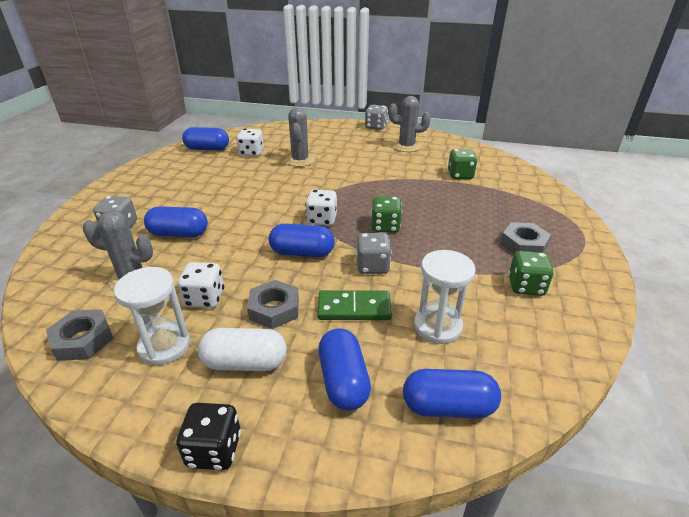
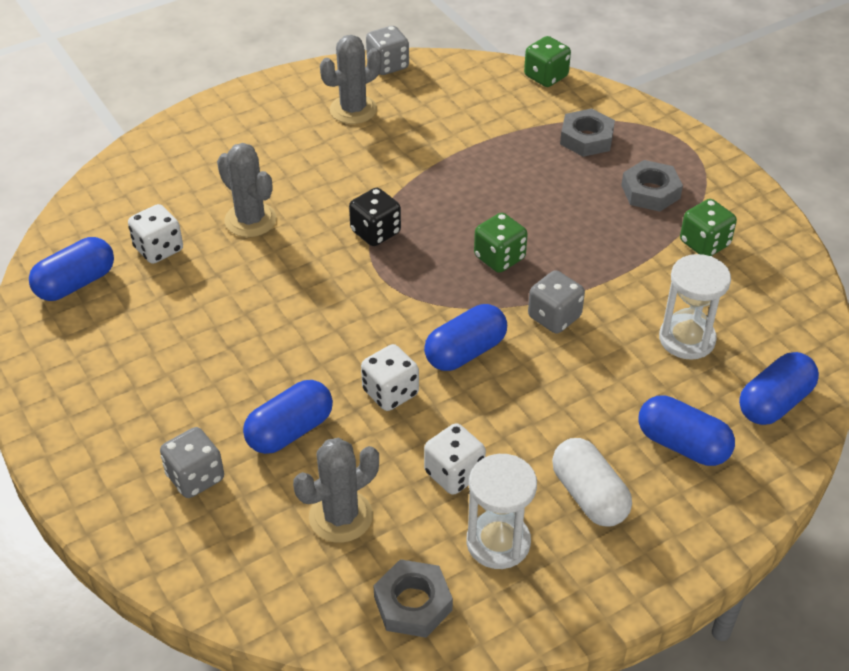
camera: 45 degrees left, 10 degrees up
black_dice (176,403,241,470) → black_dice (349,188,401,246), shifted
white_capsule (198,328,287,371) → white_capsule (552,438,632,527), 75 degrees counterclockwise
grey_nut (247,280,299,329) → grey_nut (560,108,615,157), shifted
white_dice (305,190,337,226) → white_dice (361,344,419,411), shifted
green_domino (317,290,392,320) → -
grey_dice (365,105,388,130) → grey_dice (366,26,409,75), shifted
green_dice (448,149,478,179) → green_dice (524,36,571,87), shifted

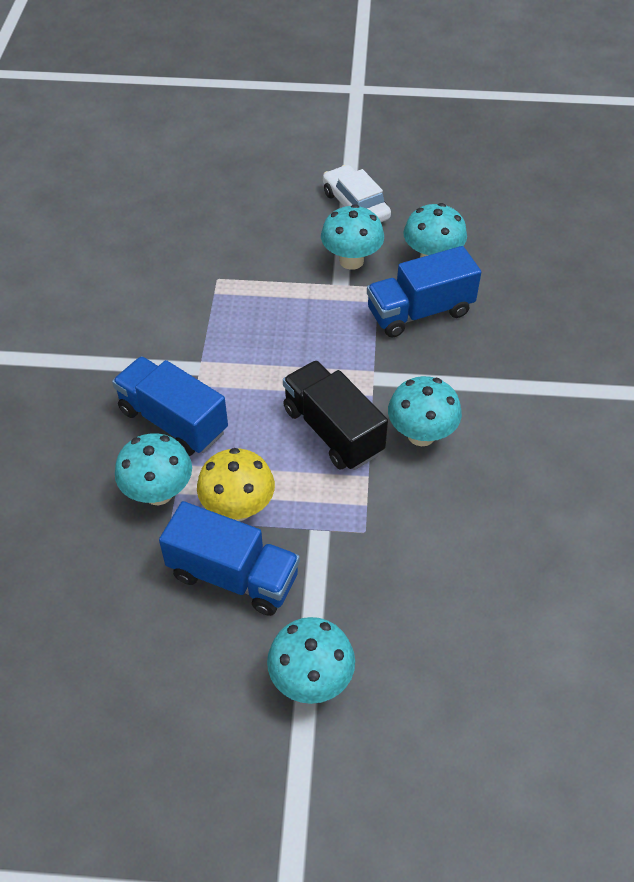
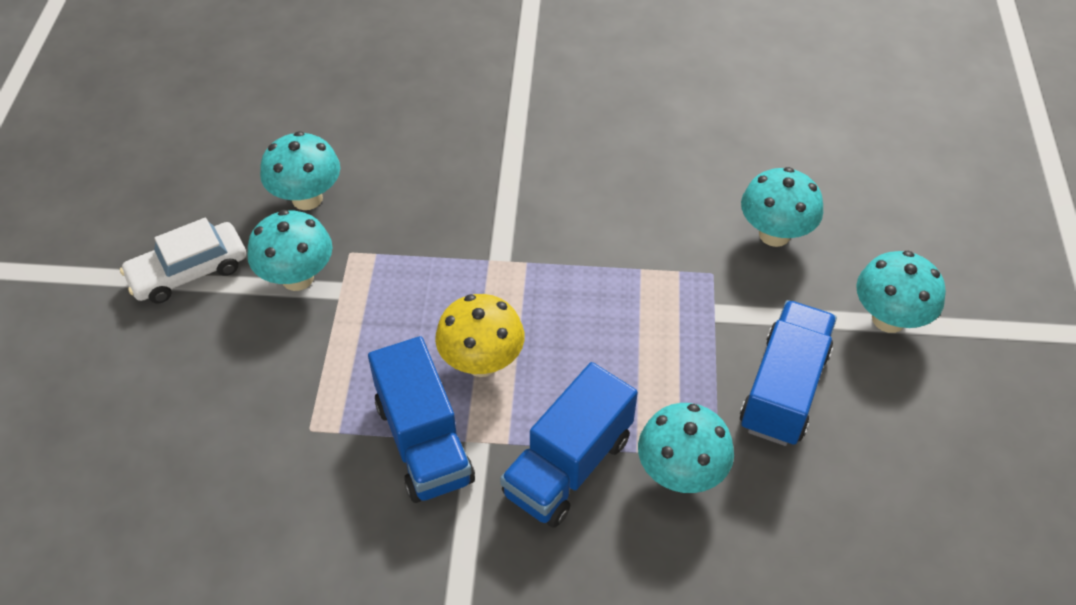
camera: 90 degrees left, 0 degrees up
yellow_mushroom (197,448,275,521) → yellow_mushroom (435,294,524,377), shifted
black_truck (283,360,388,470) → -
blue_truck (367,246,481,338) → blue_truck (368,336,475,503), shifted
turquoise_mushroom (388,376,462,446) → turquoise_mushroom (741,167,823,247), shifted

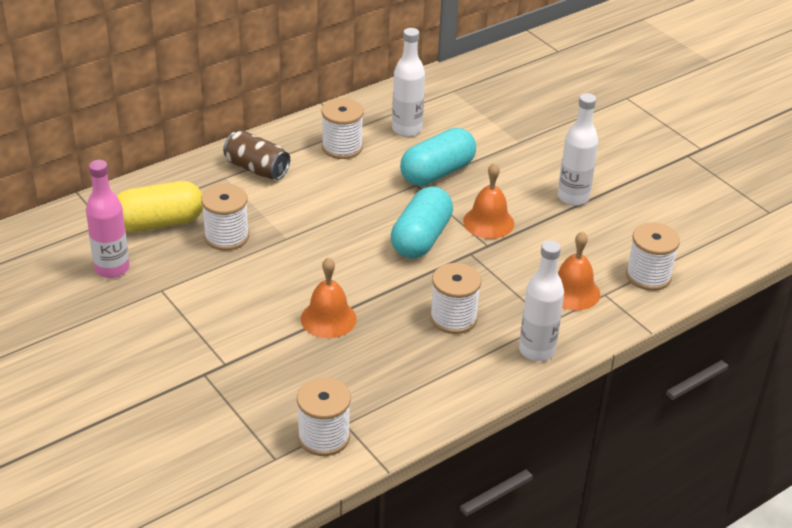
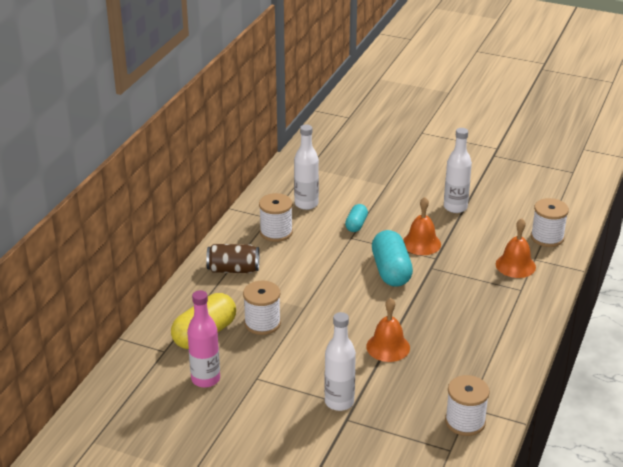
camera: 30 degrees left, 5 degrees down
turquoise_capsule (400,128,476,186) → turquoise_capsule (345,204,368,232), x0.55
white_spool (430,263,481,334) → -
white_bottle (519,240,564,361) → white_bottle (324,312,356,411), shifted

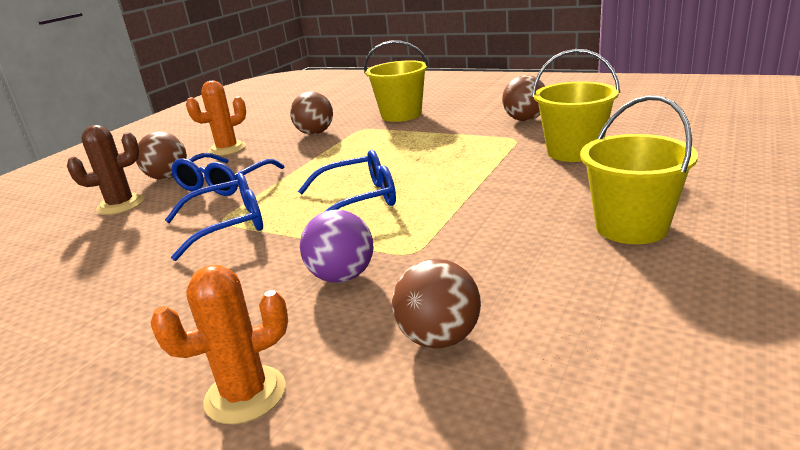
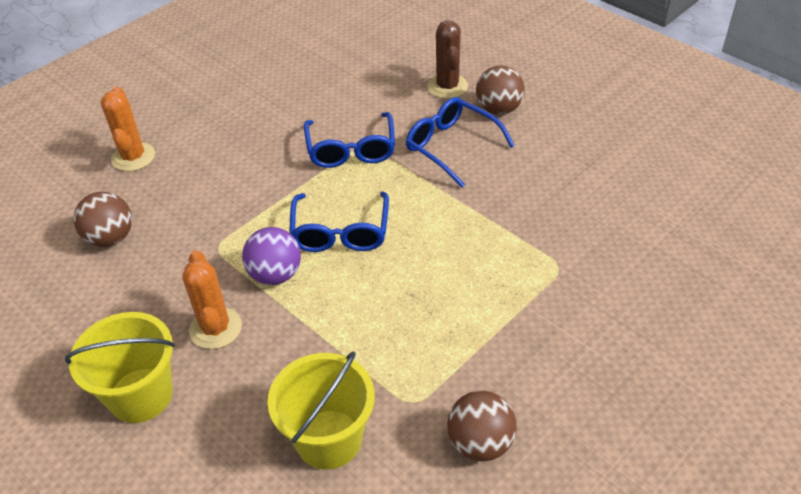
camera: 105 degrees right, 20 degrees up
orange_cactus (186,80,246,156) → orange_cactus (182,250,242,349), shifted
brown_ball (290,92,333,135) → -
purple_ball (300,210,373,283) → purple_ball (242,227,301,285), shifted
yellow_bucket (364,40,429,122) → -

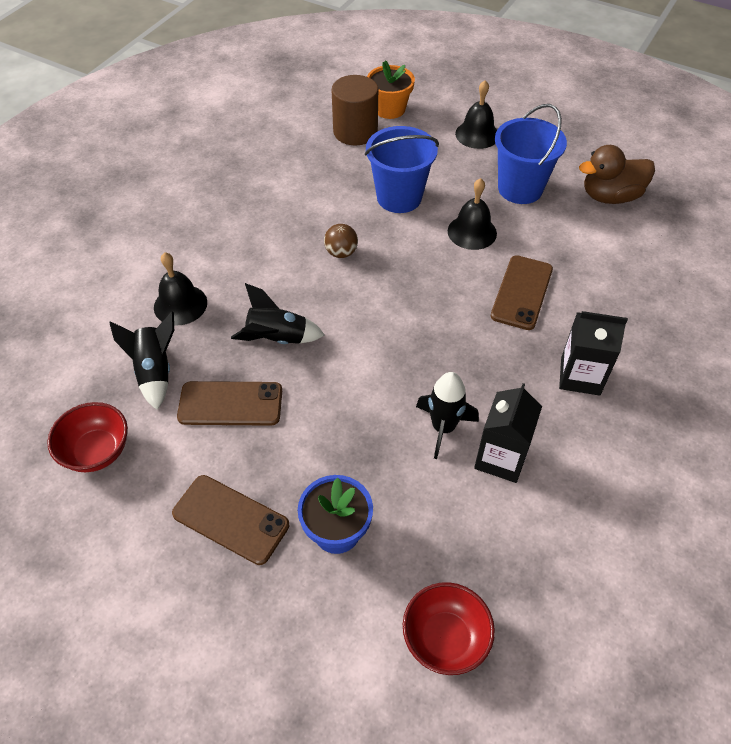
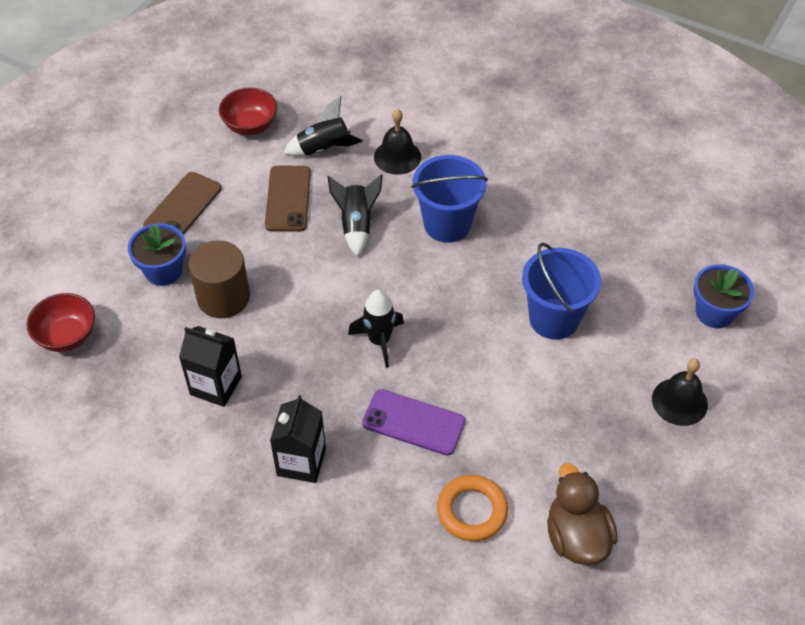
camera: 90 degrees right, 0 degrees up
brown_ball (324,224,358,258) → -
brown_cylinder (332,75,378,145) → brown_cylinder (189,240,250,318), shifted
orange_flower_pot (367,61,415,119) → blue_flower_pot (693,264,754,328)
black_rocket (416,372,479,459) → black_rocket (348,290,404,368), shifted
black_bell (448,178,497,250) → -
brown_phone (491,255,553,330) → purple_phone (362,389,465,456)
blue_bucket (495,104,567,204) → blue_bucket (411,155,488,243), shifted
- → orange_ring (437,475,508,541)

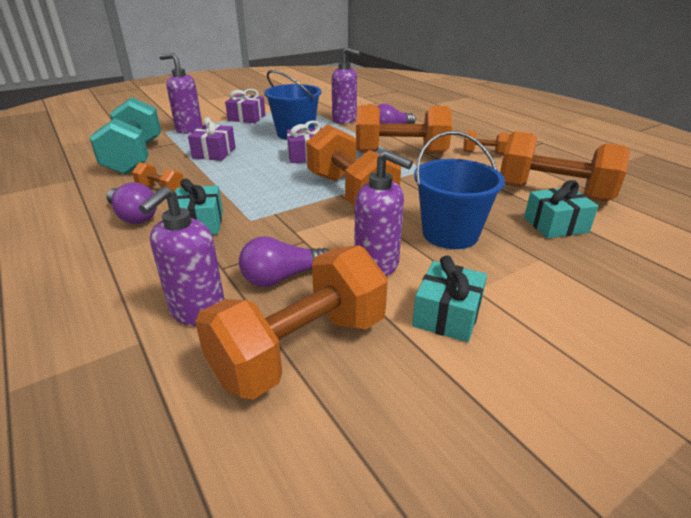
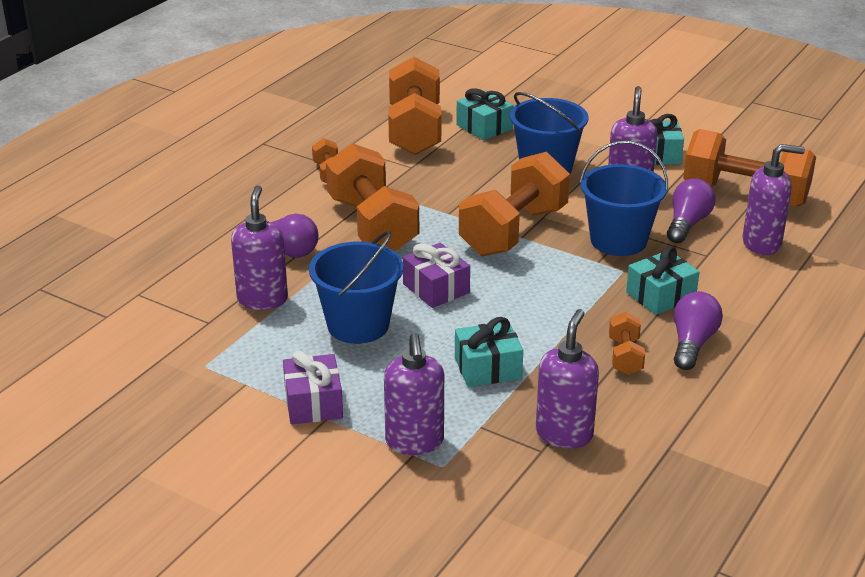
camera: 115 degrees left, 0 degrees up
turquoise_dumbbell (90,97,161,175) → purple_soap_dispenser (536,309,599,449)
purple_gift (188,117,236,161) → turquoise_gift (455,317,523,387)
purple_light_bulb (239,236,329,287) → purple_light_bulb (667,178,715,243), 105 degrees counterclockwise
- → blue_bucket (579,141,668,256)

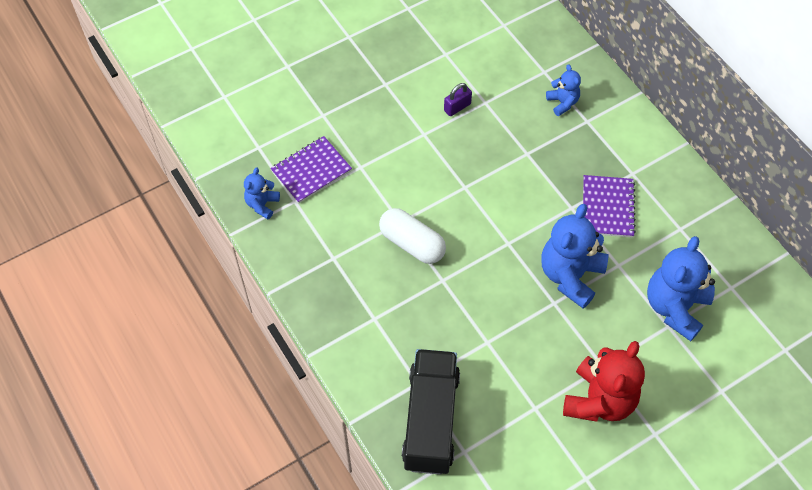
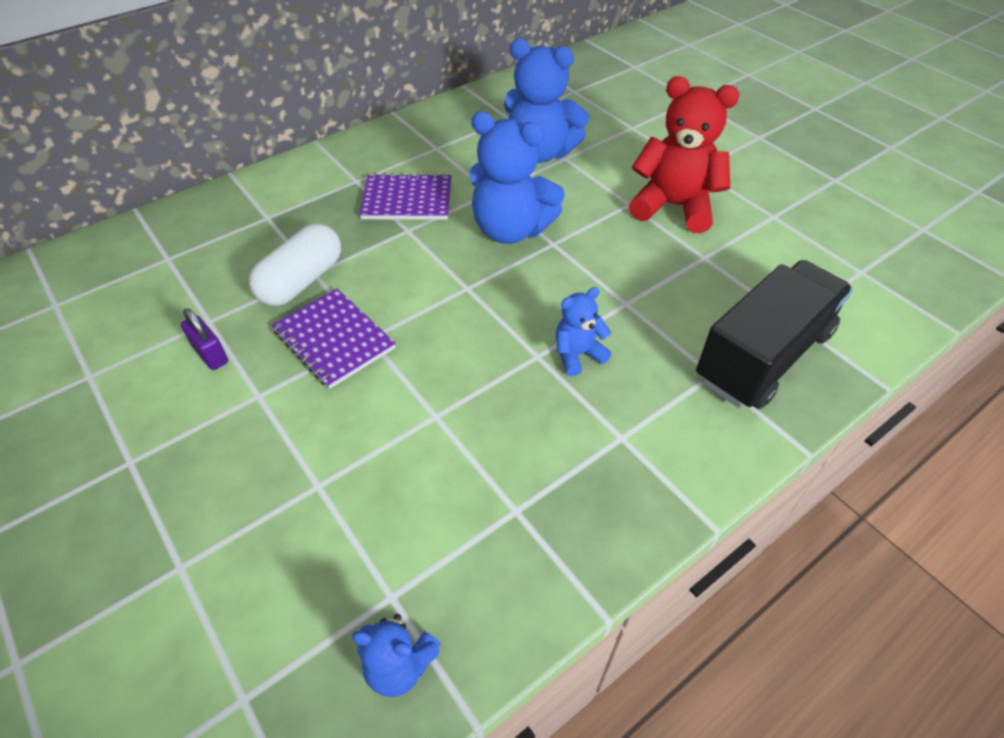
camera: 95 degrees left, 10 degrees down
purple_notebook (270,136,352,204) → purple_notebook (272,289,396,389), shifted
white_capsule (379,208,446,264) → white_capsule (249,223,341,306), shifted
black_truck (402,349,460,475) → black_truck (696,260,853,409), 135 degrees clockwise
blue_teddy_bear (546,65,581,116) → blue_teddy_bear (556,287,611,376), shifted

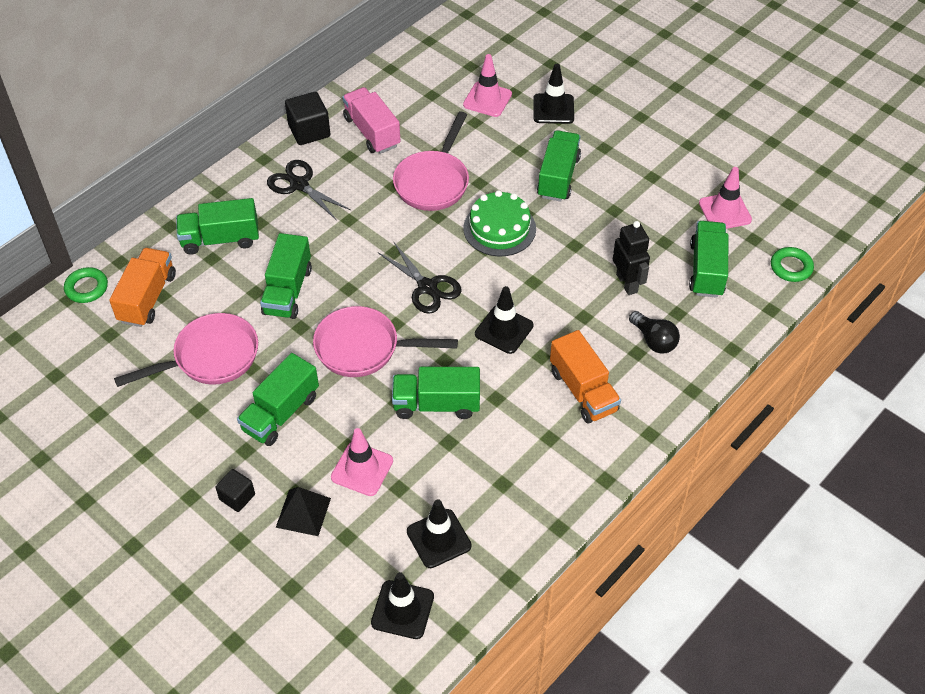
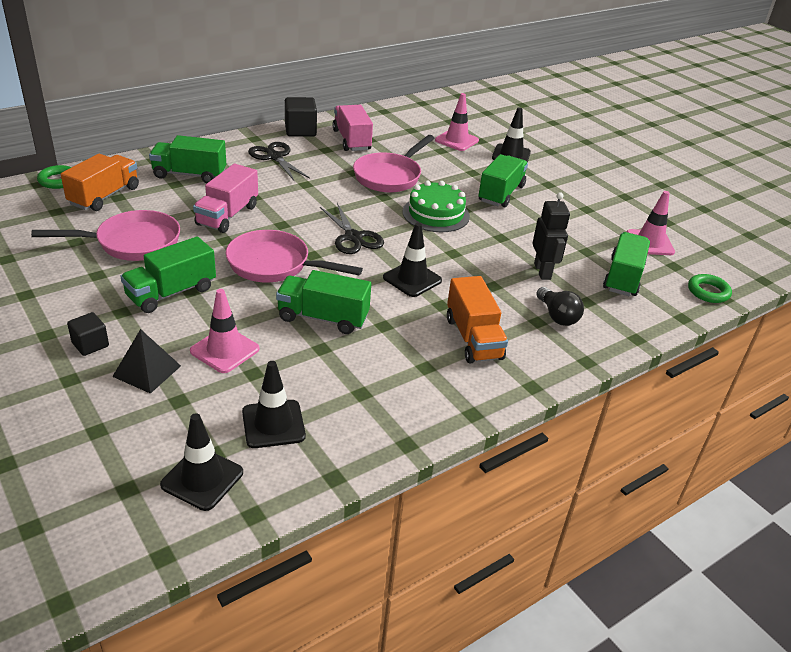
camera: 10 degrees right, 15 degrees down
green_truck (260,233,312,319) → pink_truck (193,164,258,233)

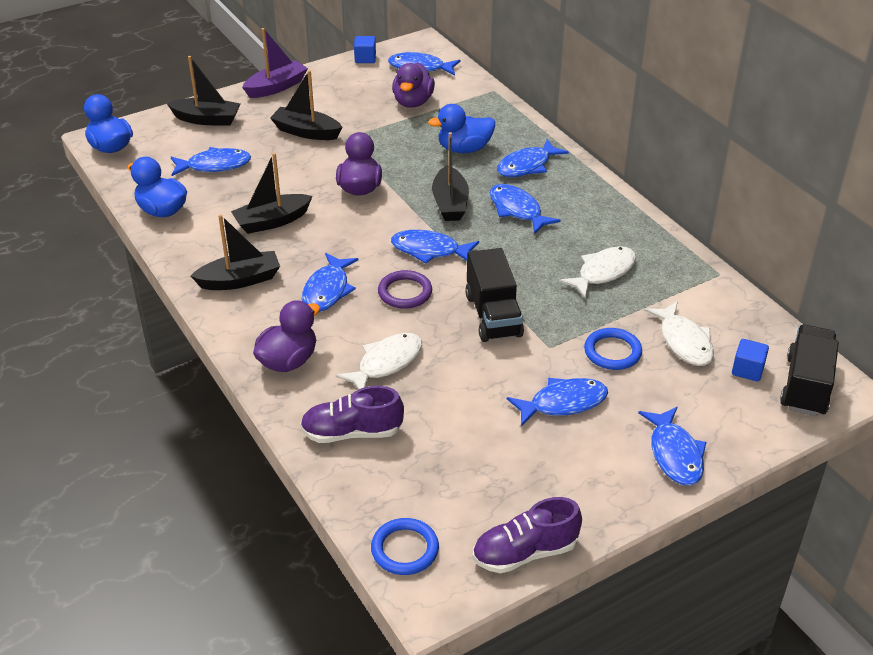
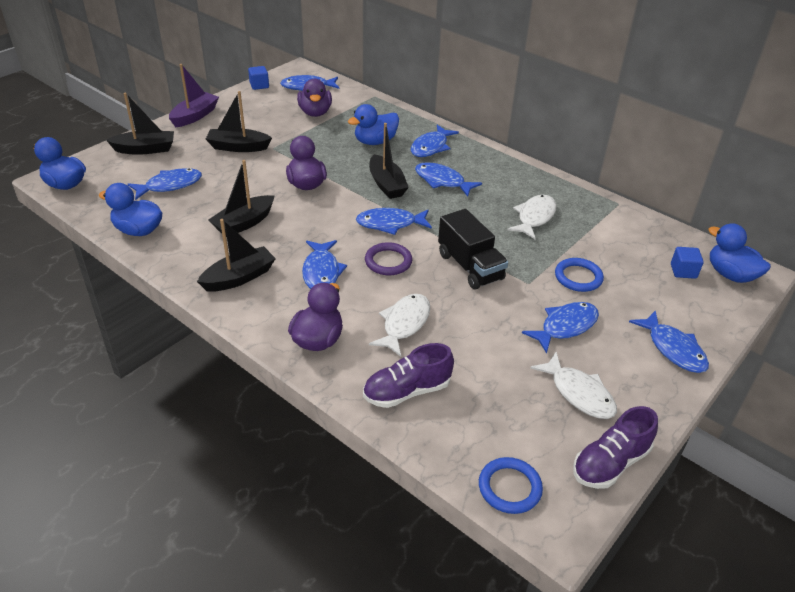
camera: 20 degrees left, 0 degrees up
white_fish (644,301,714,366) → white_fish (530,352,617,419), shifted
black_truck (780,325,839,416) → blue_duck (708,223,771,283)

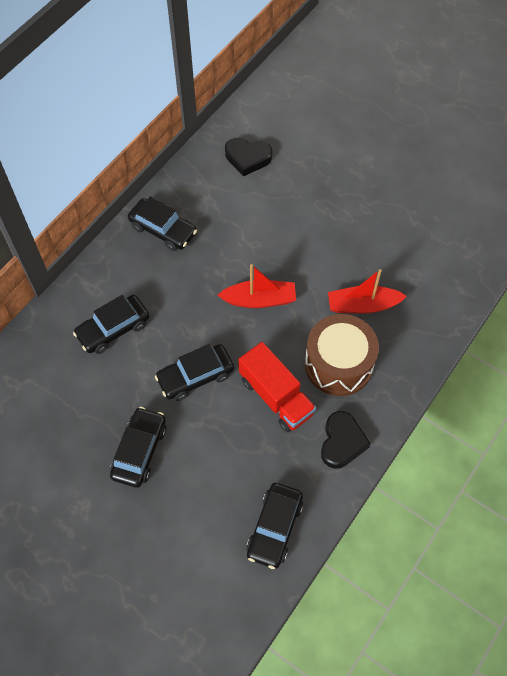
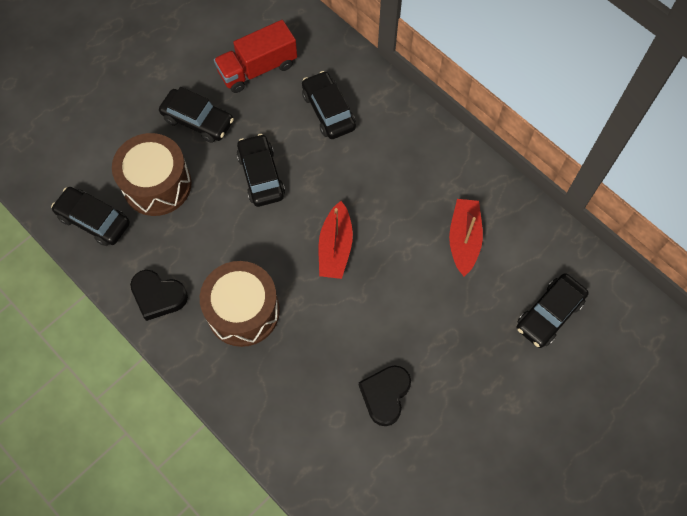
camera: 100 degrees right, 5 degrees up
black_car (128,196,197,251) → black_car (517,273,589,348), shifted
black_heart (225,138,272,176) → black_heart (359,365,411,426), shifted
red_truck (238,342,316,433) → red_truck (214,20,297,93), shifted
red_boat (328,269,407,314) → red_boat (449,199,483,276), shifted
- → brown_drum (112,133,192,216)

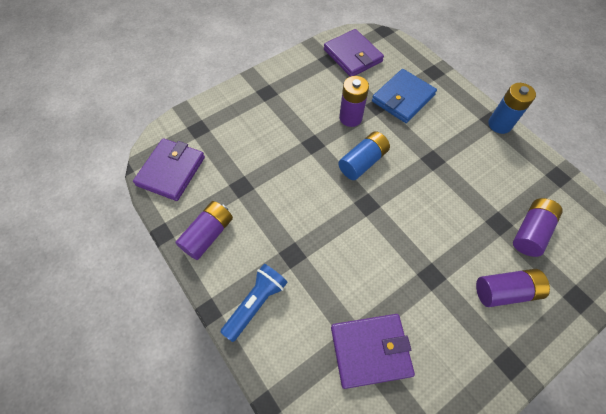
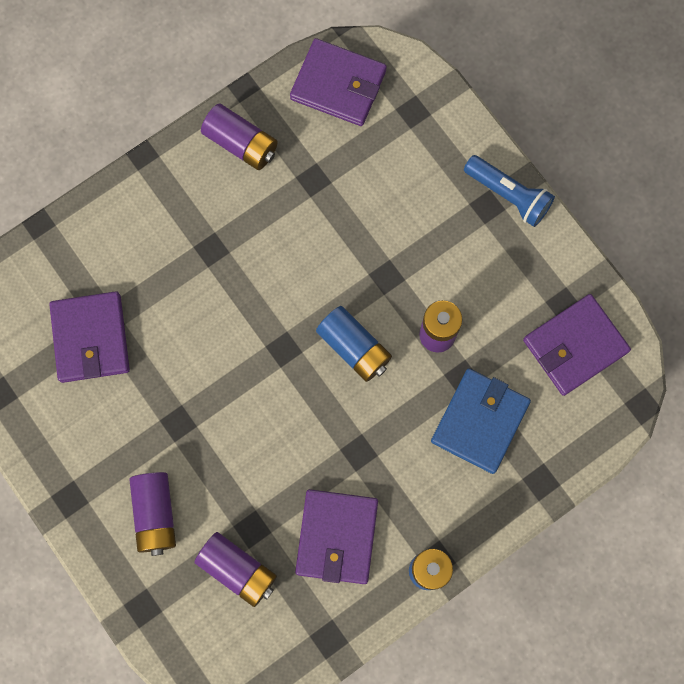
camera: 90 degrees right, 15 degrees up
blue_flashlight (221,264,288,342) → blue_flashlight (464,155,555,227), shifted
blue_wallet (372,69,437,123) → blue_wallet (431,369,531,474), 75 degrees clockwise
- → purple_wallet (295,489,378,584)

